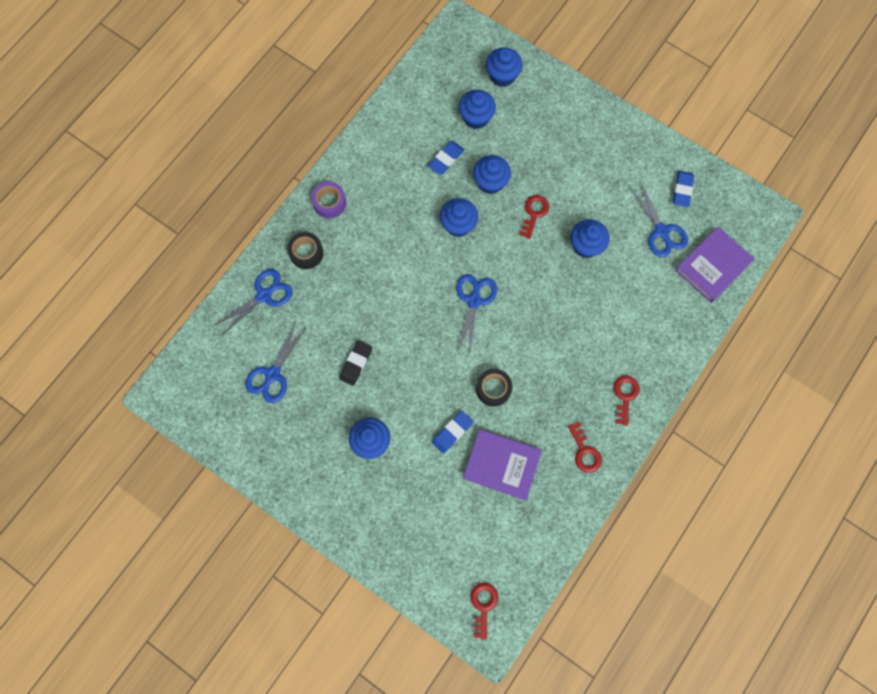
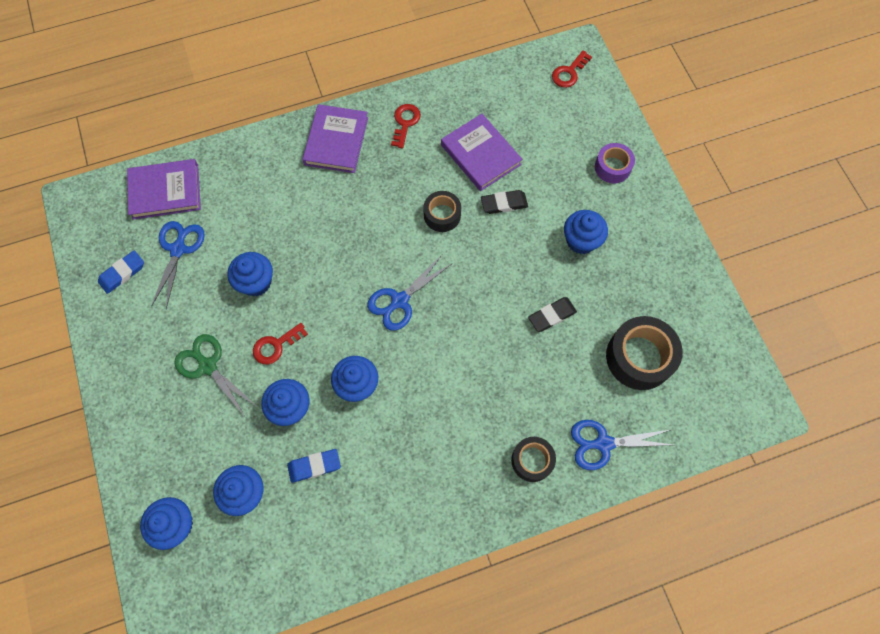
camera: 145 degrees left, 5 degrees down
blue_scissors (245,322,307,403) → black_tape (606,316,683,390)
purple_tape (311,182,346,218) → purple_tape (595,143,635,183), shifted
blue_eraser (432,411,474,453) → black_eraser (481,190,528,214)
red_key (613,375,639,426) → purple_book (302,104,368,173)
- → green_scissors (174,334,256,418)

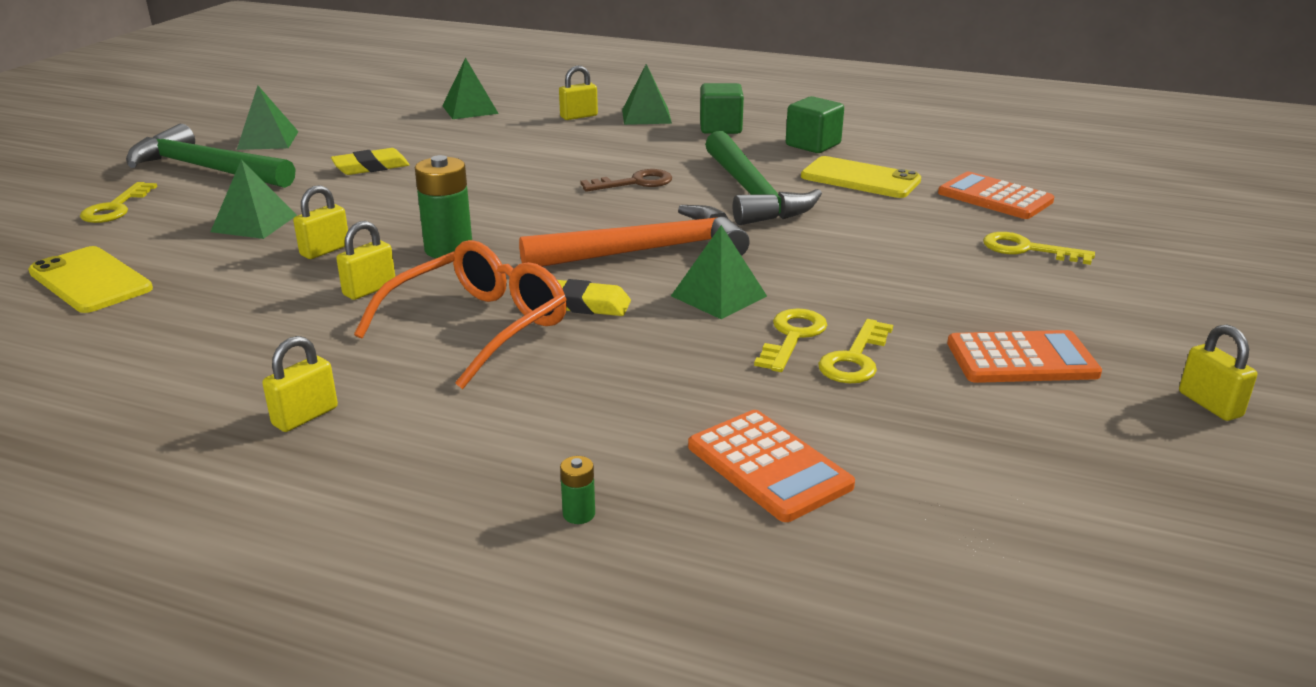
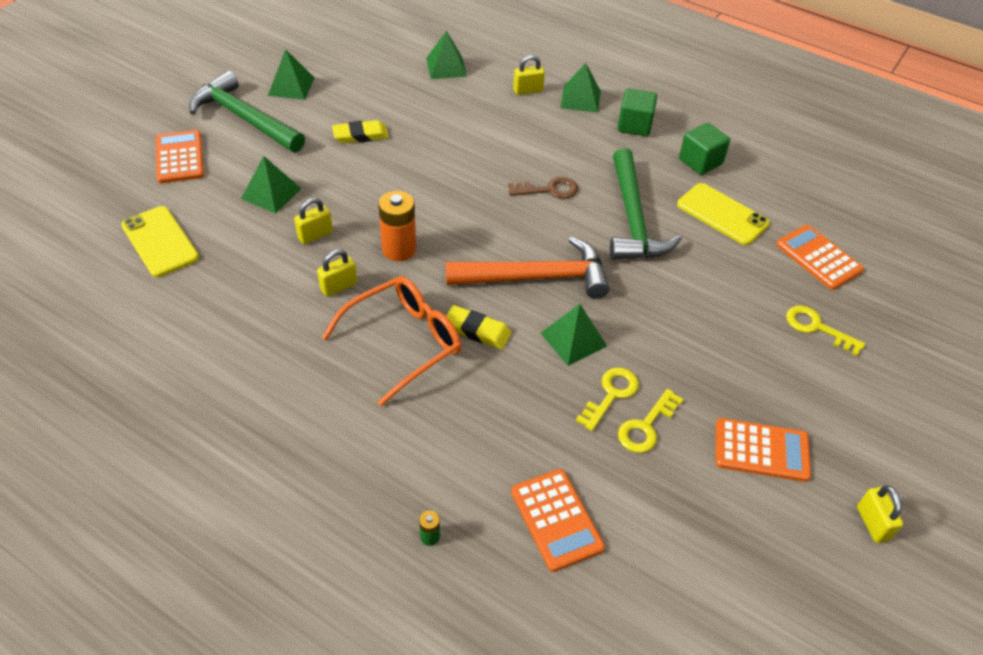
camera: 10 degrees right, 20 degrees up
yellow_key (80,182,157,223) → orange_calculator (156,130,204,183)
yellow_padlock (262,336,338,432) → -
green_battery (415,155,472,258) → orange_battery (378,191,416,261)

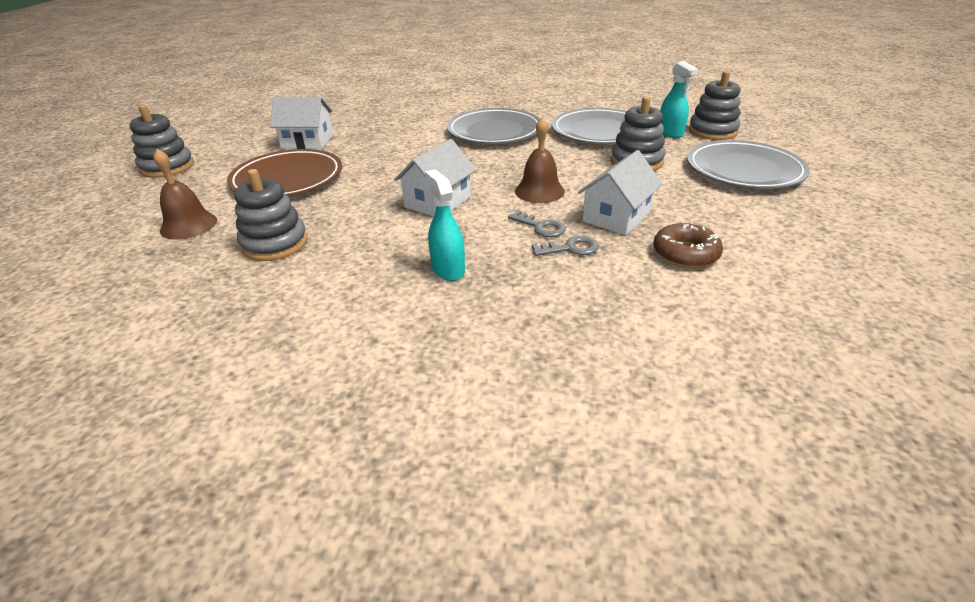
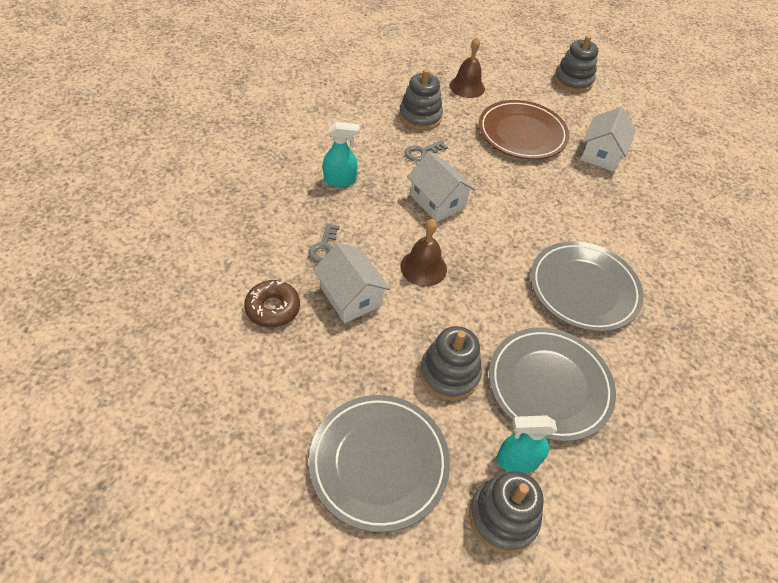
camera: 105 degrees right, 15 degrees up
grey_key (508,210,566,237) → grey_key (405,140,448,161), shifted

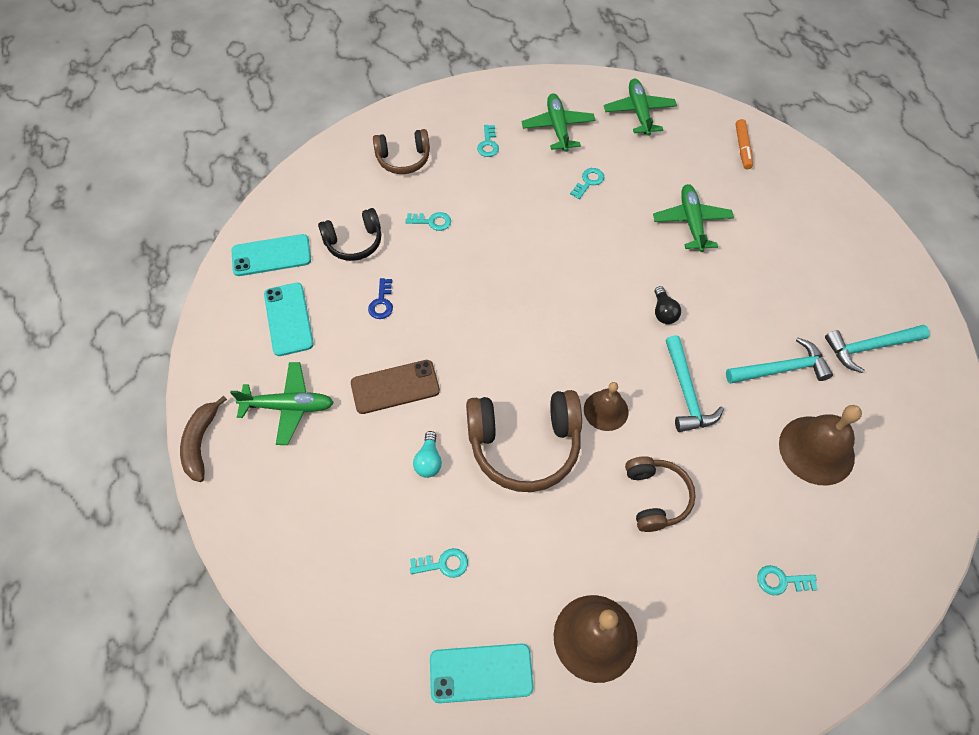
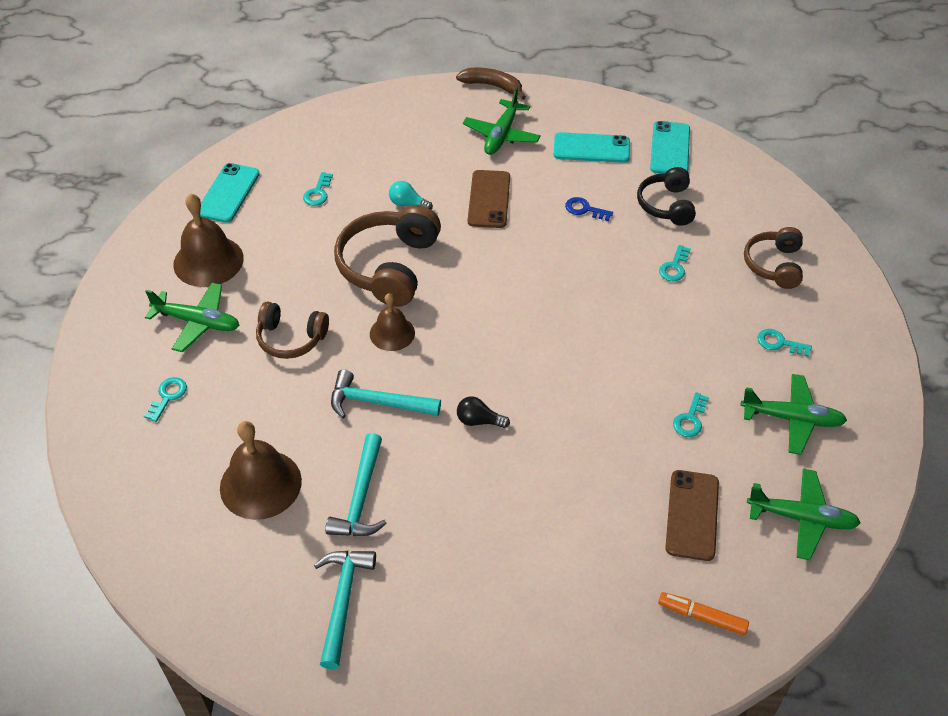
camera: 110 degrees right, 10 degrees down
turquoise_key (570,168,604,199) → turquoise_key (673,392,709,437), 60 degrees clockwise
green_plane (653,184,734,252) → green_plane (145,282,240,352), shifted
- → brown_phone (665,470,719,561)

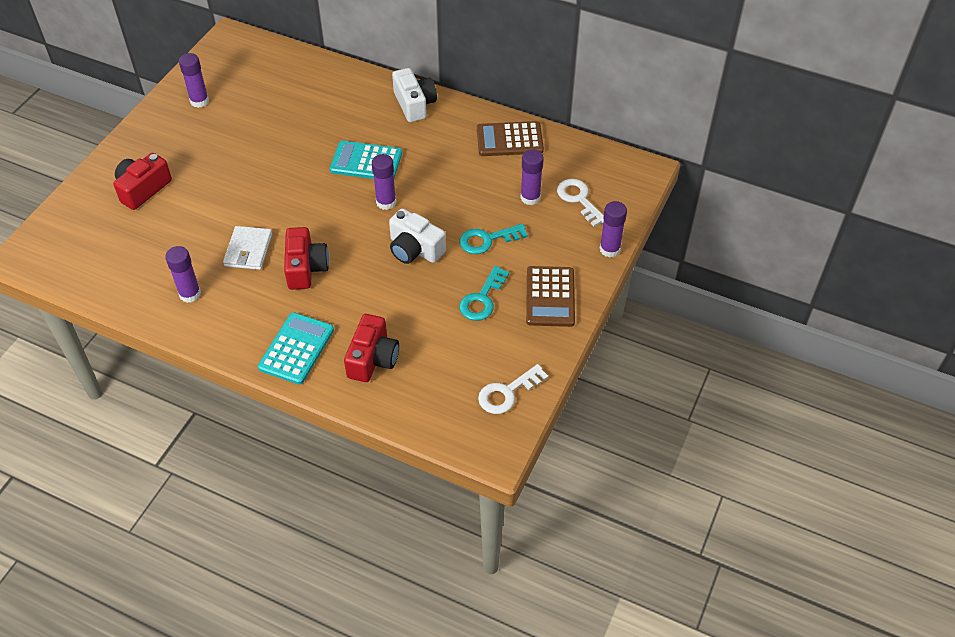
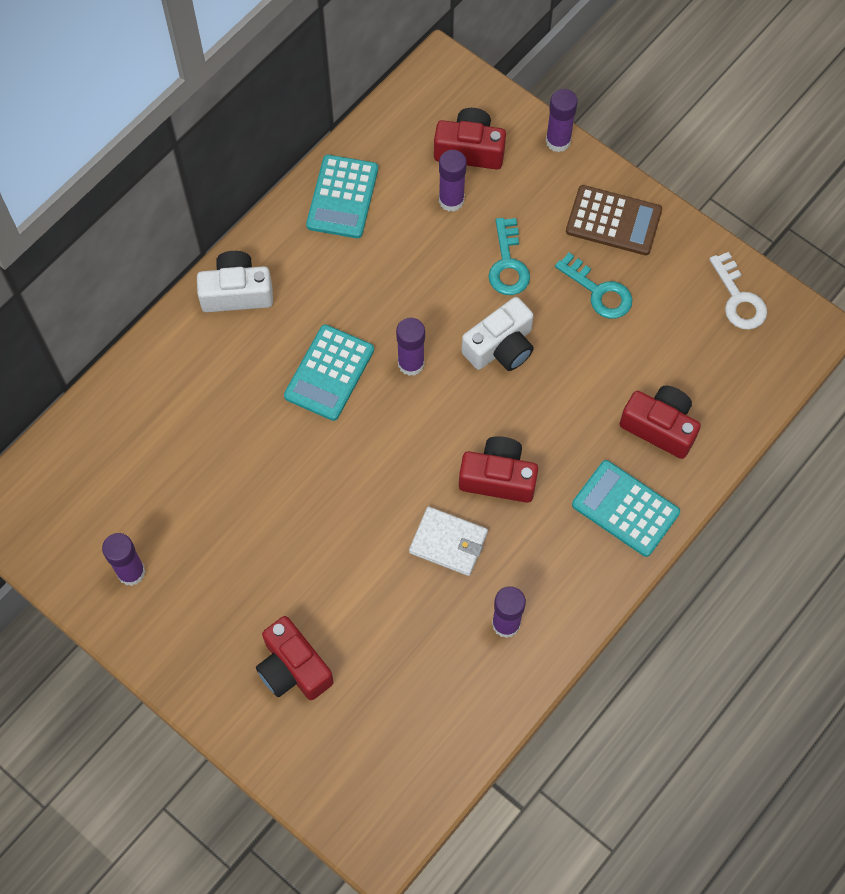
camera: 75 degrees left, 15 degrees up
brown_calculator (477,121,544,156) → turquoise_calculator (306,155,378,238)
white_key (557,179,604,227) → red_camera (434,108,506,170)

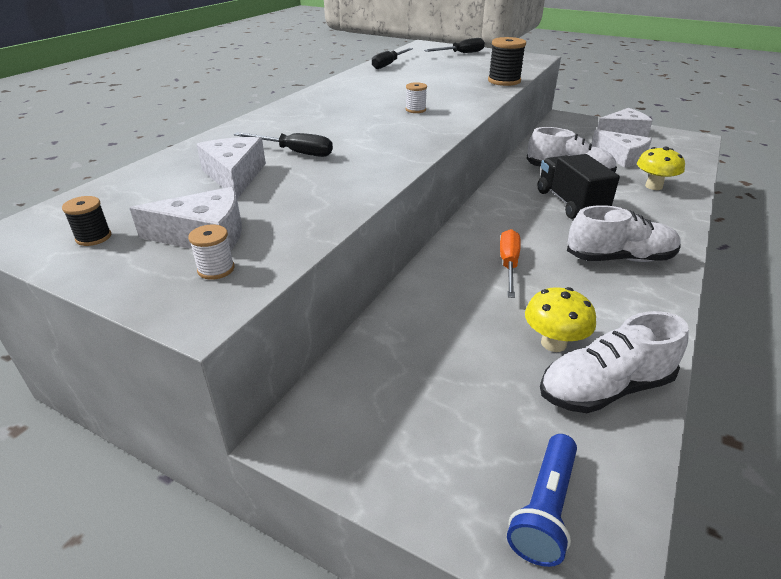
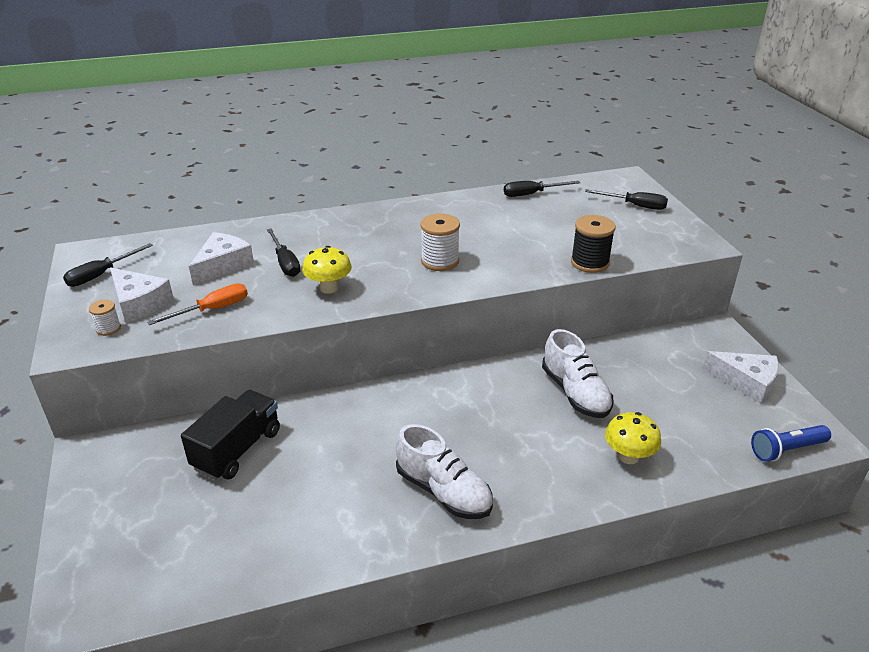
camera: 45 degrees right, 0 degrees up
black_spool (62,196,111,246) → black_screwdriver (63,243,153,287)
white_spool (406,82,427,113) → white_spool (420,213,460,271), x1.81
orange_screwdriver (500,229,521,298) → orange_screwdriver (148,283,248,325), shifted
blue_flashlight (507,434,577,567) → blue_flashlight (751,425,831,462), shifted
yellow_mushroom (525,287,596,352) → yellow_mushroom (302,246,352,294), shifted
black_truck (537,154,620,219) → black_truck (181,390,280,480), shifted
white_shoe (540,311,689,413) → -
white_cheese (592,129,652,168) → -

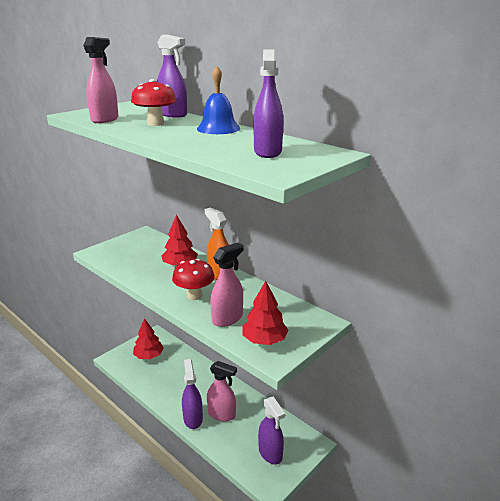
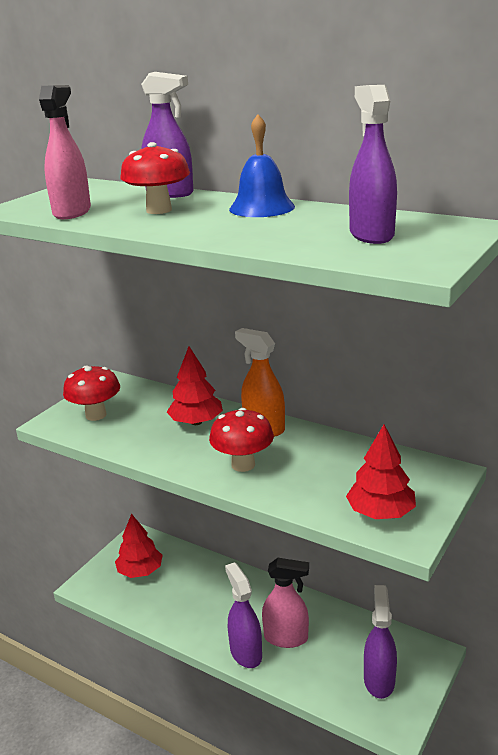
camera: 10 degrees left, 0 degrees up
pink_spray_bottle (210,243,244,327) → -
purple_spray_bottle (258,396,285,465) → purple_spray_bottle (364,585,397,699), 135 degrees counterclockwise
- → red_mushroom (63,366,120,421)

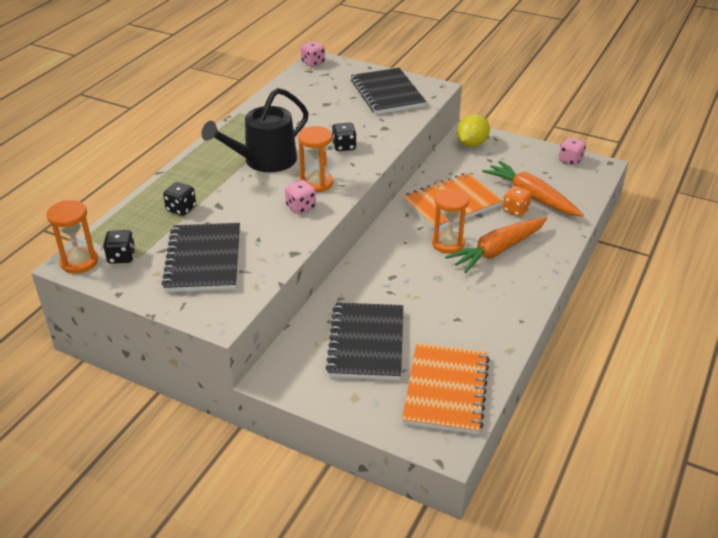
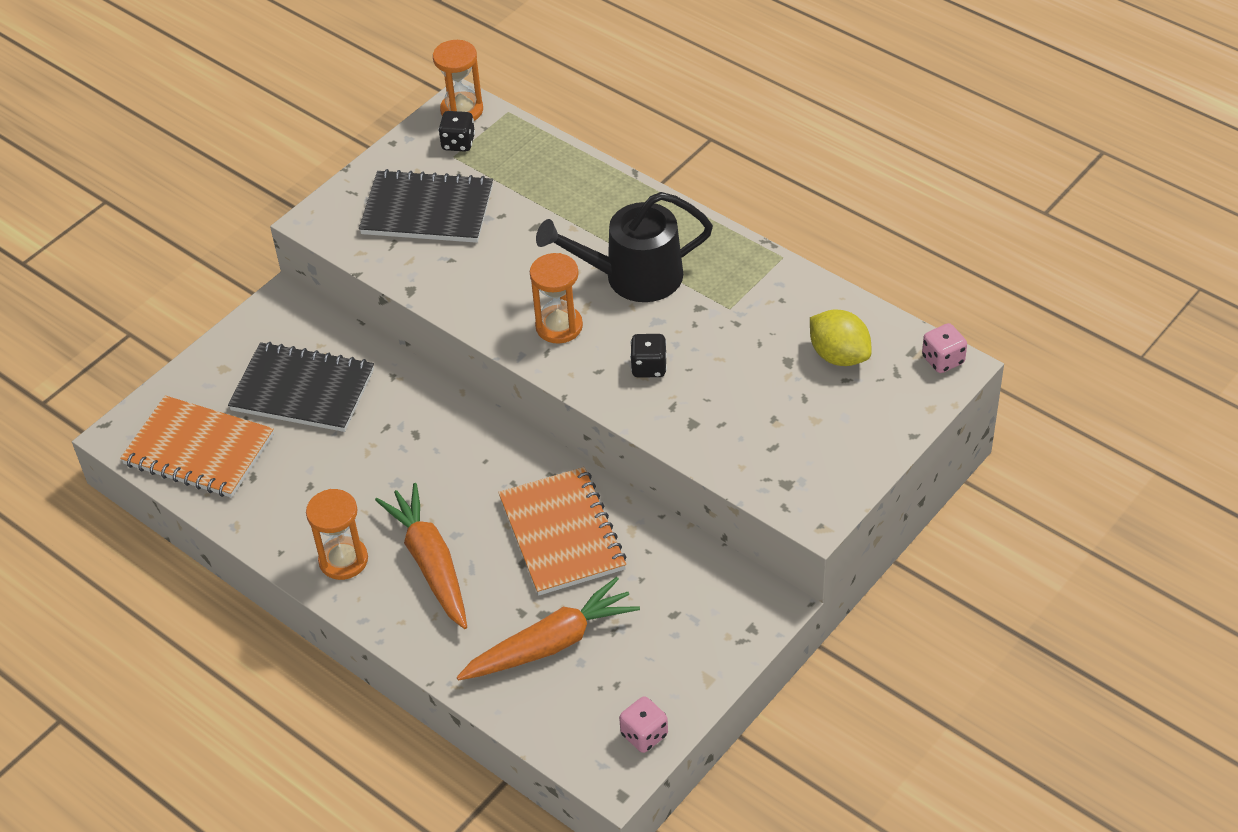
camera: 105 degrees right, 10 degrees up
black_dice (163,182,196,216) → -
black_watering_can (201,88,309,172) → black_watering_can (536,192,713,302), 75 degrees counterclockwise
pink_dice (285,180,316,214) → -
black_notebook (351,68,426,114) → -
orange_hourglass (432,188,469,254) → orange_hourglass (306,489,368,580), shifted
yellow_lemon (457,114,490,147) → yellow_lemon (810,309,872,366), shifted
orange_dice (503,186,532,217) → -

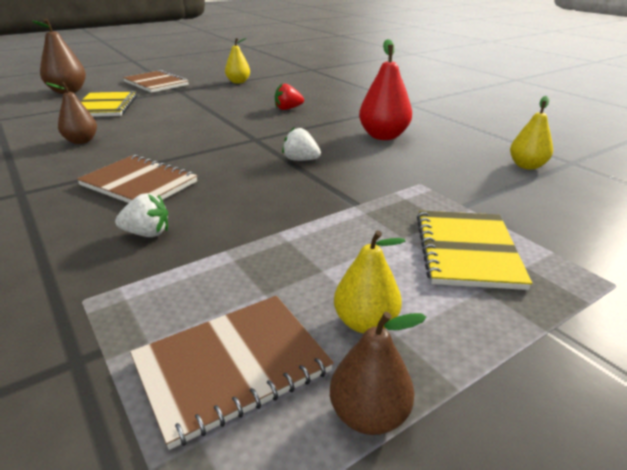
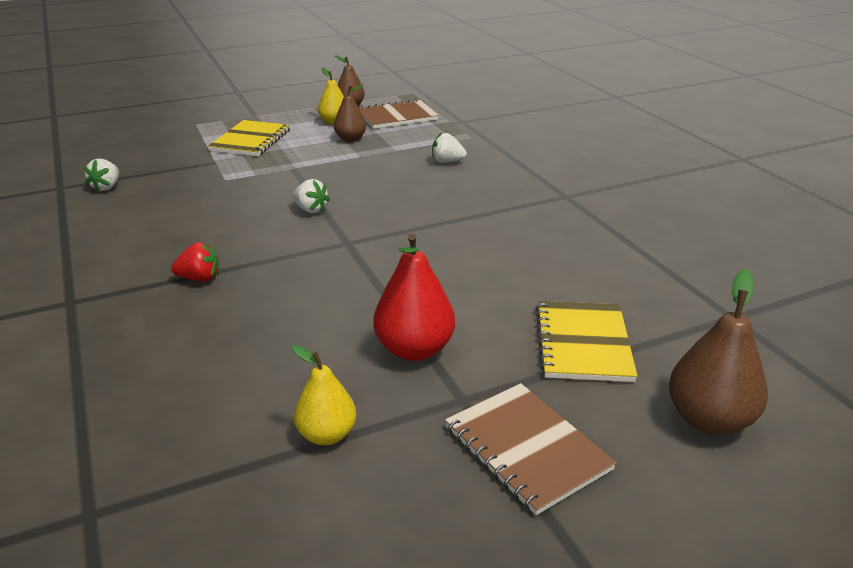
camera: 170 degrees left, 0 degrees up
brown_pear (46,82,97,144) → brown_pear (334,84,366,142), shifted
brown_notebook (77,155,197,203) → -
red_strawberry (275,84,304,110) → red_strawberry (171,242,219,282), shifted
red_pear (359,39,412,140) → red_pear (374,233,455,361), shifted
yellow_pear (510,96,553,170) → white_strawberry (84,158,119,192)

